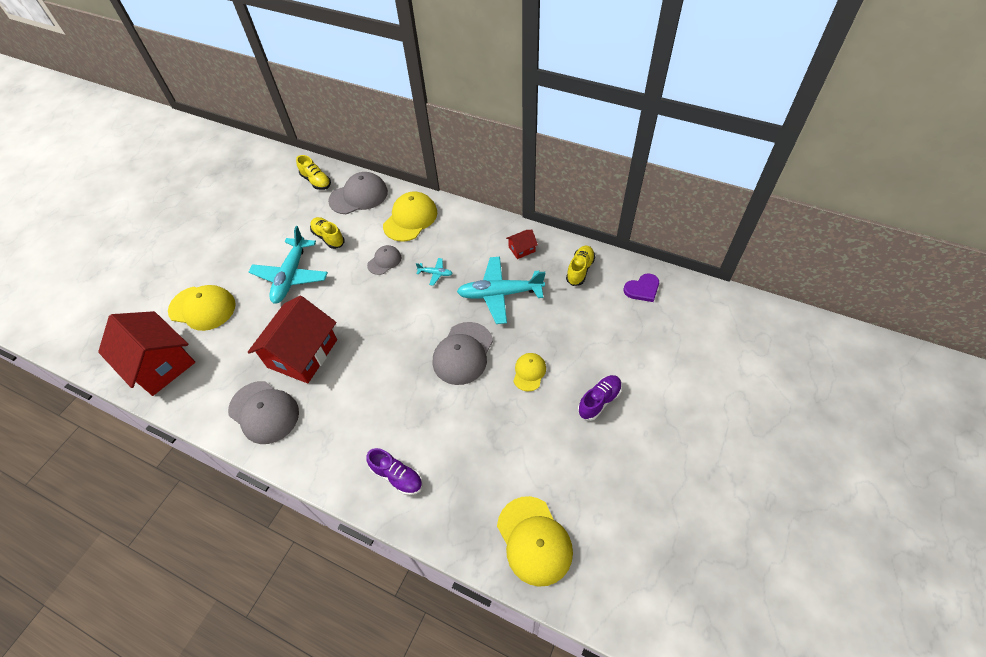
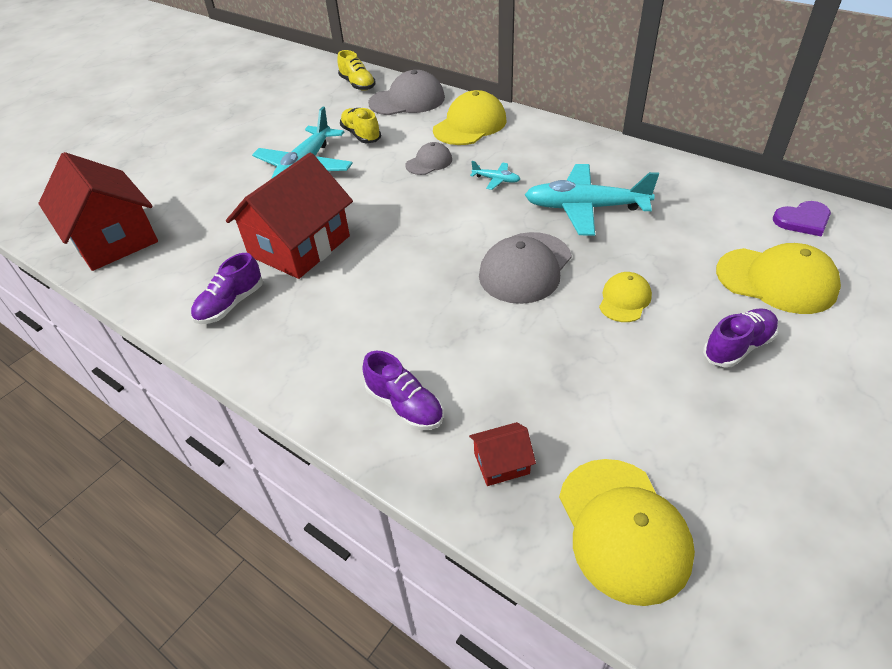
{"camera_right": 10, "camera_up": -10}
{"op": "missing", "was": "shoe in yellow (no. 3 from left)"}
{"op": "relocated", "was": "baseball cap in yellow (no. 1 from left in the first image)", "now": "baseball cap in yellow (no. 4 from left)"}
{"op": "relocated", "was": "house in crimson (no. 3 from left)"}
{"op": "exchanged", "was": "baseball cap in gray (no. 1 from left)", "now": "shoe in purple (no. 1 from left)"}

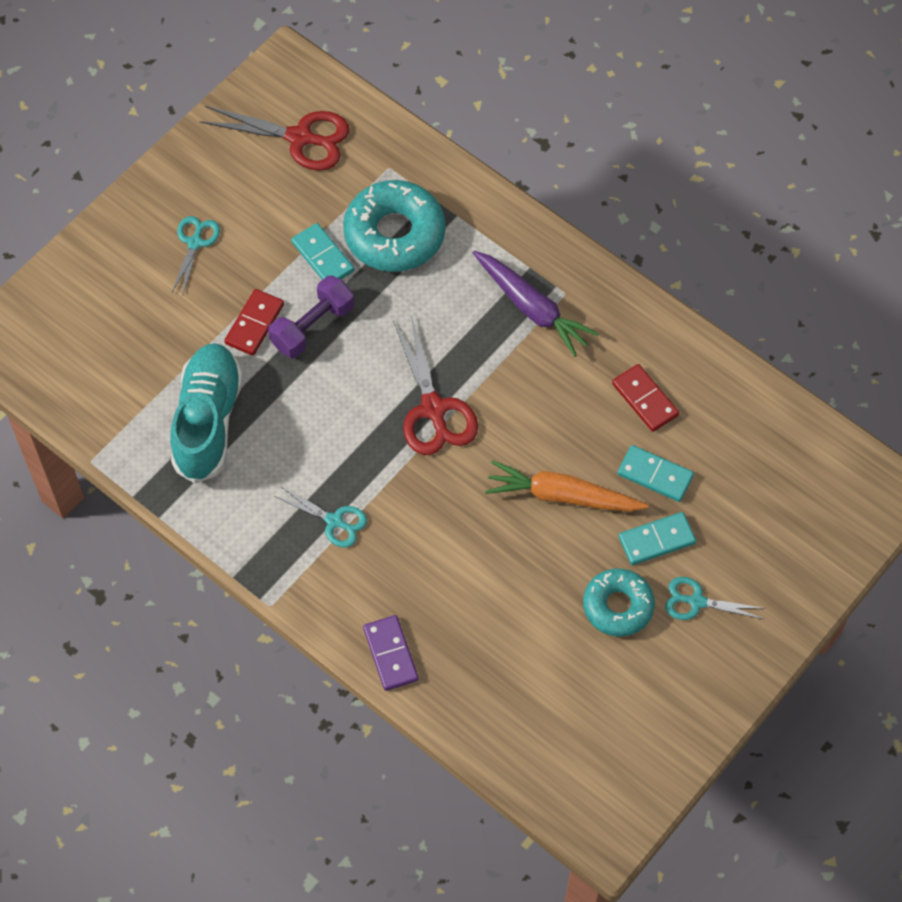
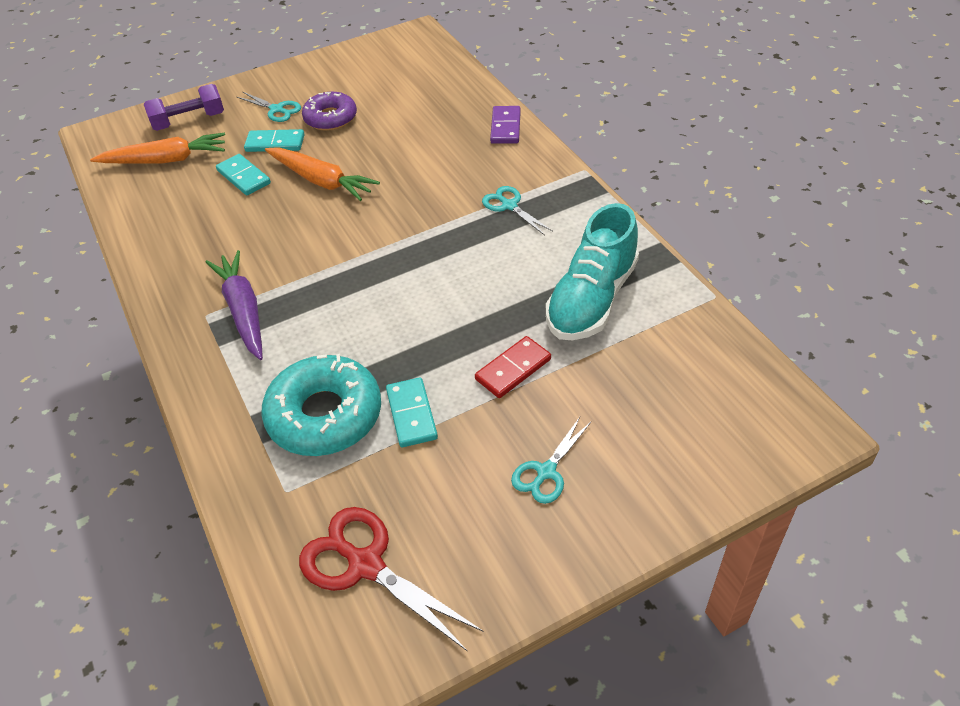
{"camera_right": -155, "camera_up": -15}
{"op": "missing", "was": "pair of scissors in crimson (no. 2 from left)"}
{"op": "missing", "was": "domino piece in crimson (no. 2 from left)"}
{"op": "appeared", "now": "carrot in bright orange (no. 1 from left)"}
{"op": "relocated", "was": "free weight in purple"}
{"op": "colour", "was": "glazed donut in teal (no. 2 from left)", "now": "glazed donut in purple"}

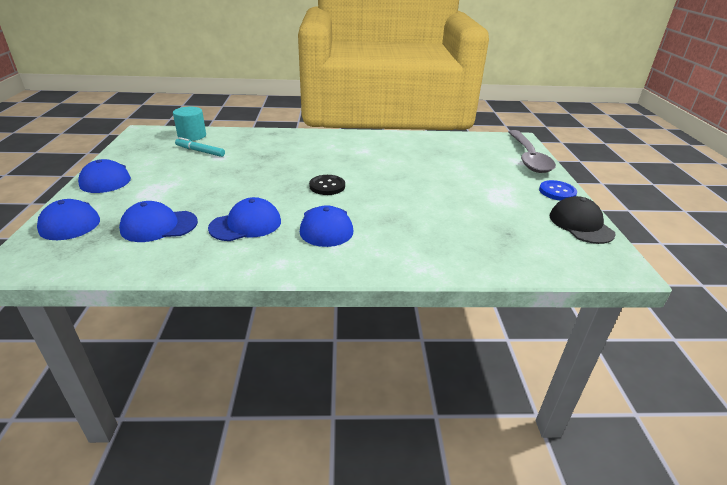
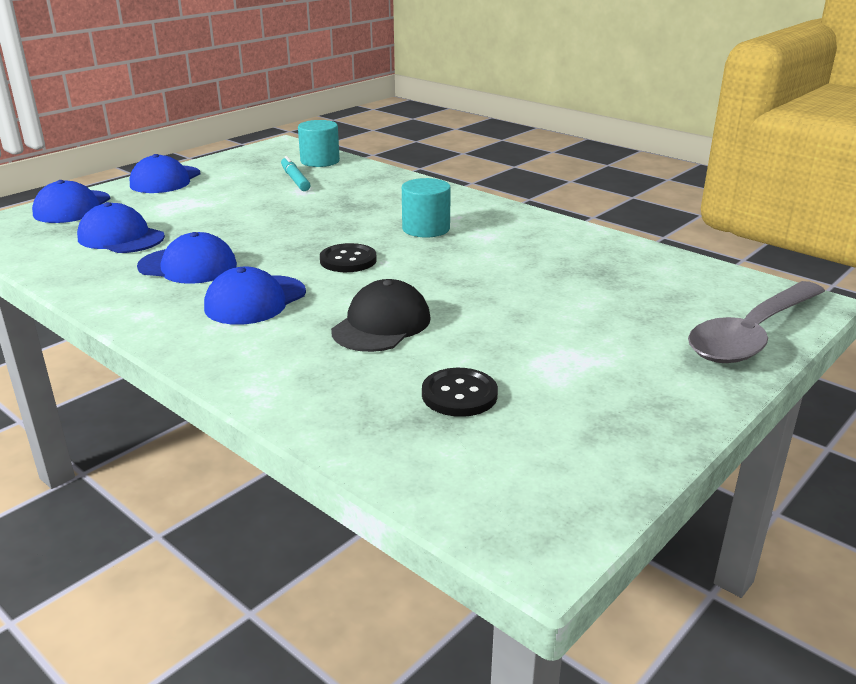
{"camera_right": 45, "camera_up": -5}
{"op": "missing", "was": "sewing button in blue"}
{"op": "appeared", "now": "cylinder in teal (no. 2 from left)"}
{"op": "appeared", "now": "sewing button in ebony (no. 2 from left)"}
{"op": "relocated", "was": "baseball cap in ebony"}

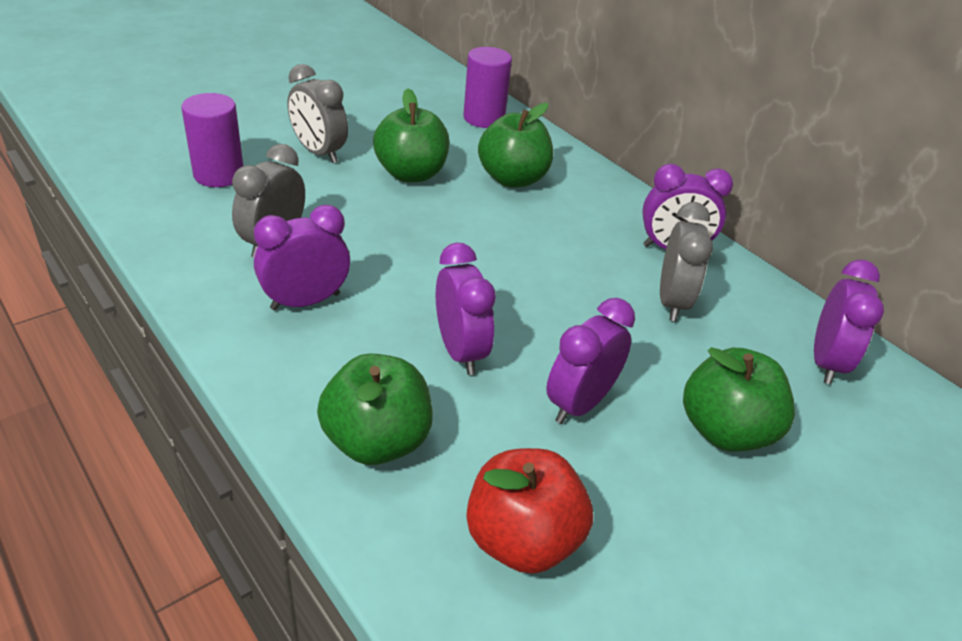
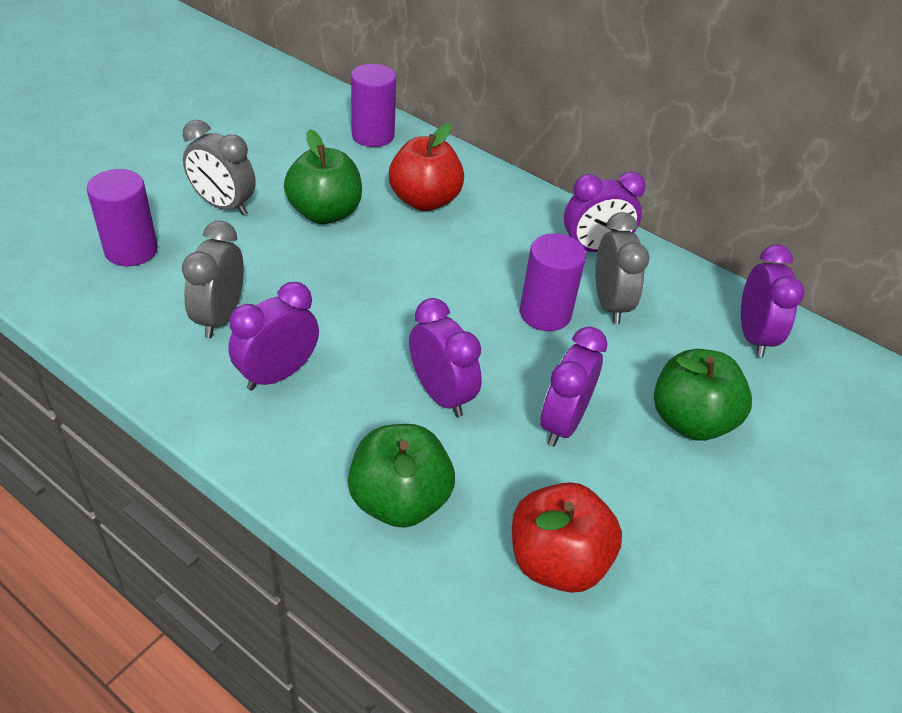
{"camera_right": -15, "camera_up": 5}
{"op": "appeared", "now": "cylinder in purple (no. 3 from left)"}
{"op": "colour", "was": "apple fruit in green (no. 3 from left)", "now": "apple fruit in crimson (no. 1 from left)"}

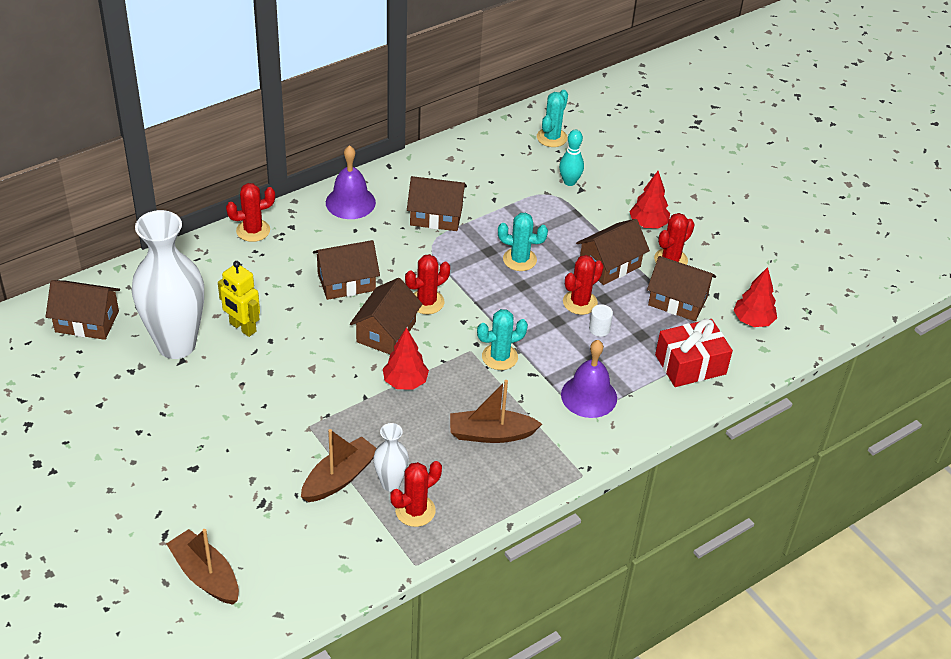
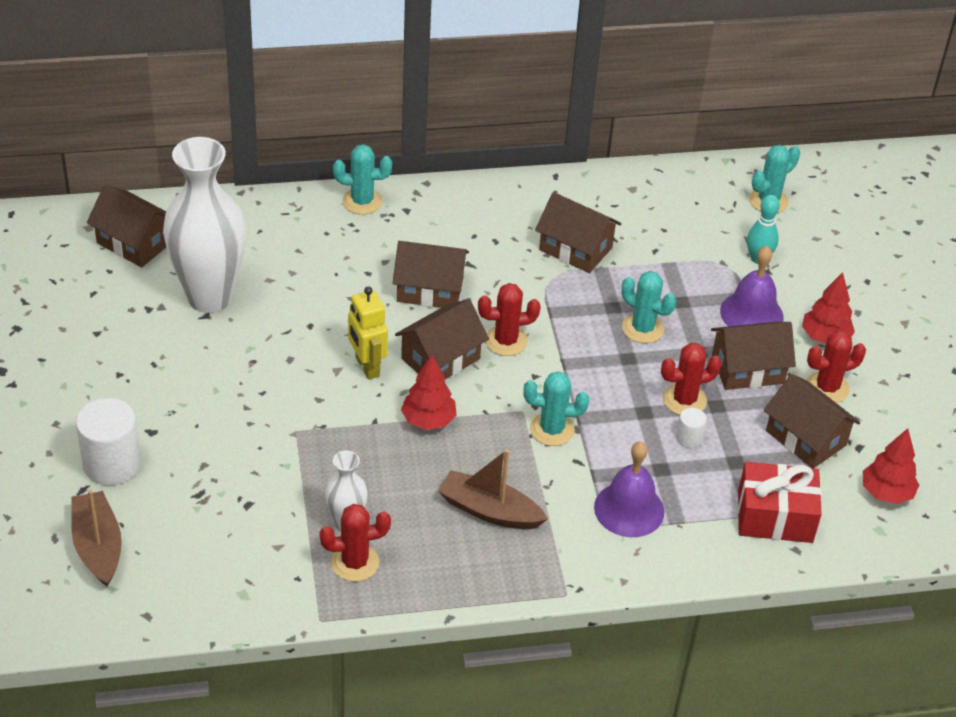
{"camera_right": 25, "camera_up": 0}
{"op": "missing", "was": "boat in dark brown (no. 2 from left)"}
{"op": "appeared", "now": "cylinder in white (no. 1 from left)"}
{"op": "relocated", "was": "toy robot in yellow"}
{"op": "relocated", "was": "hand bell in purple (no. 1 from left in the first image)", "now": "hand bell in purple (no. 2 from left)"}
{"op": "colour", "was": "cactus in crimson (no. 1 from left)", "now": "cactus in teal (no. 1 from left)"}

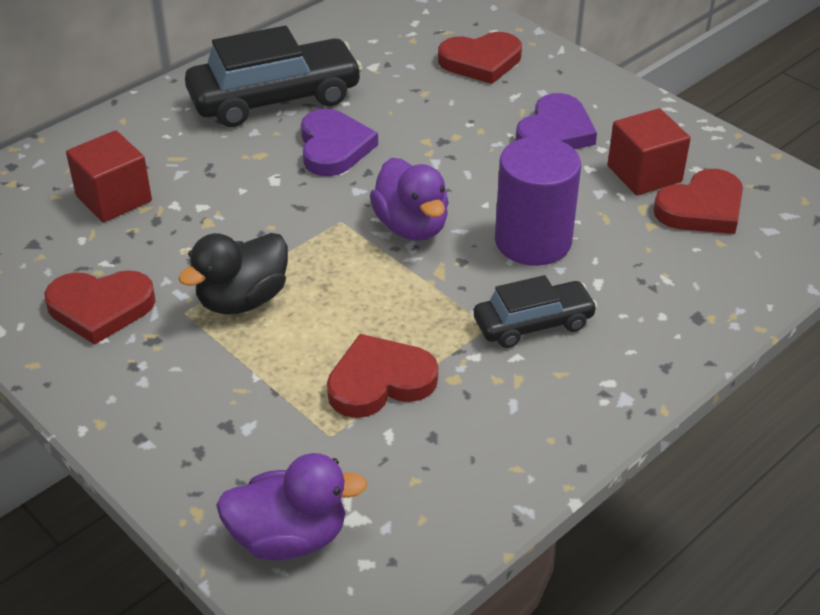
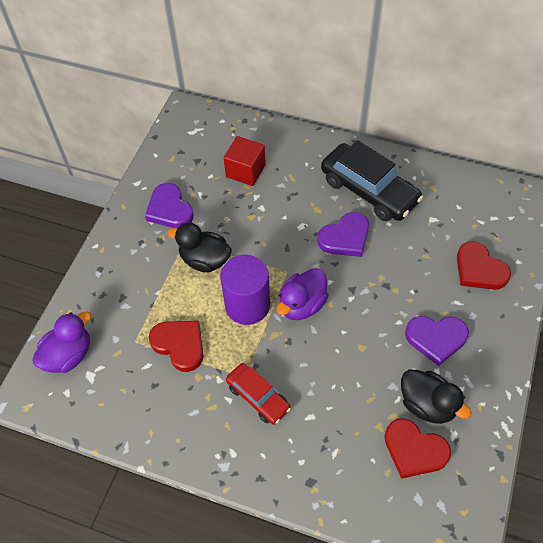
{"camera_right": 65, "camera_up": 15}
{"op": "relocated", "was": "cylinder in purple"}
{"op": "exchanged", "was": "cube in crimson (no. 2 from left)", "now": "duck in ebony (no. 2 from left)"}
{"op": "colour", "was": "love heart in crimson (no. 1 from left)", "now": "love heart in purple (no. 1 from left)"}
{"op": "colour", "was": "car in ebony (no. 2 from left)", "now": "car in crimson"}
{"op": "spun", "was": "duck in purple (no. 1 from left)", "clockwise": -105}

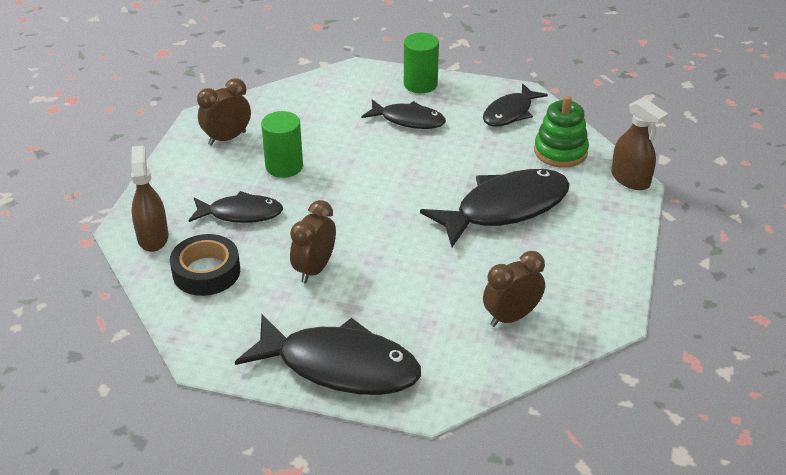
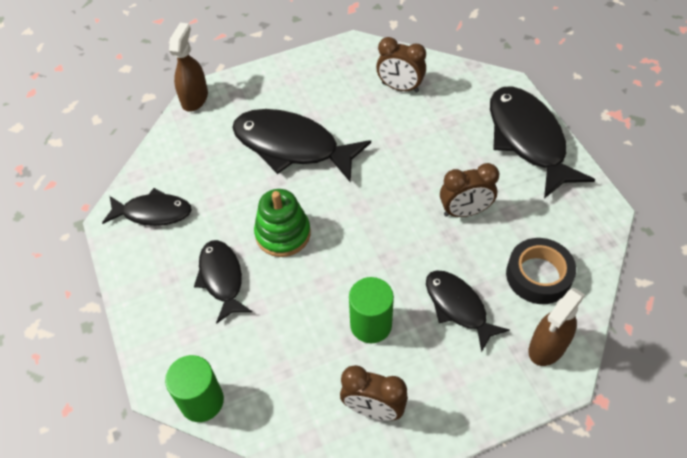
{"camera_right": -125, "camera_up": 15}
{"op": "relocated", "was": "cylinder in green (no. 2 from left in the first image)", "now": "cylinder in green (no. 1 from left)"}
{"op": "relocated", "was": "stacking toy in green"}

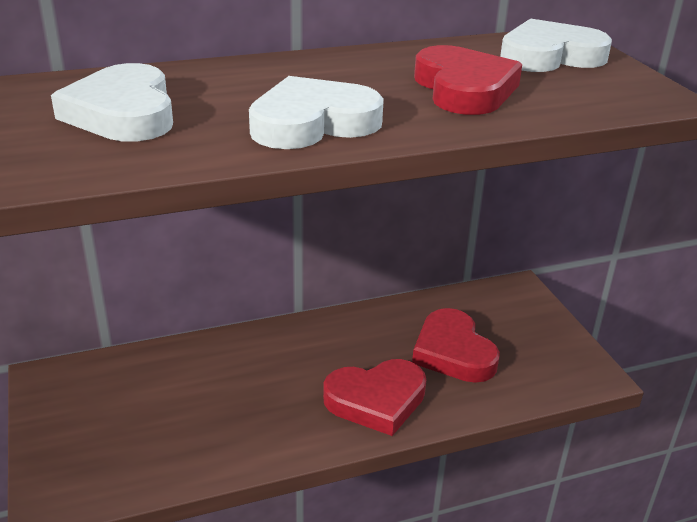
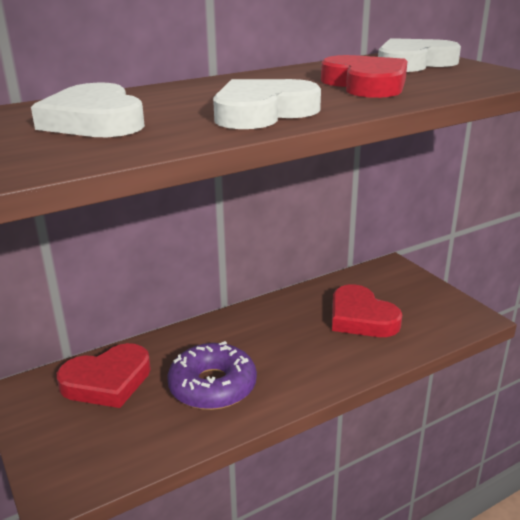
{"camera_right": -10, "camera_up": -5}
{"op": "appeared", "now": "glazed donut in purple"}
{"op": "relocated", "was": "love heart in crimson (no. 1 from left)"}

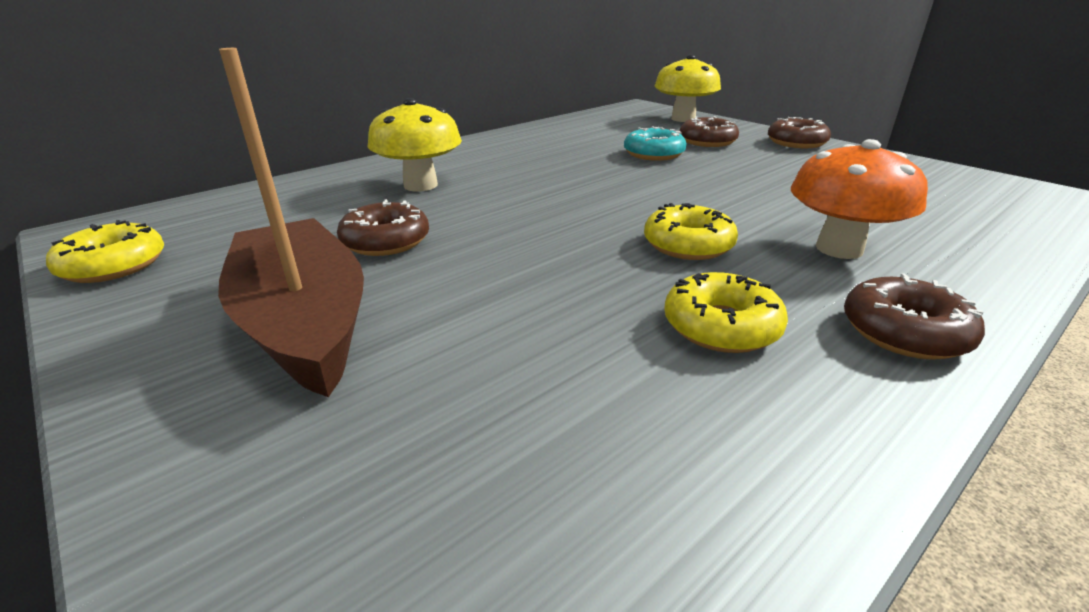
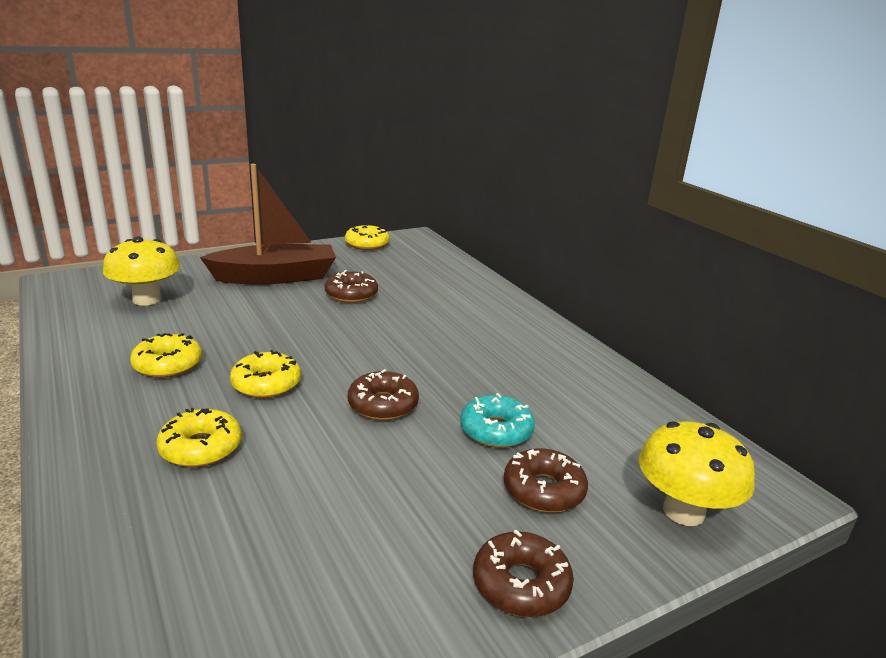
{"camera_right": 100, "camera_up": -5}
{"op": "relocated", "was": "fungus in yellow (no. 1 from left)"}
{"op": "relocated", "was": "glazed donut in dark brown (no. 4 from left in the first image)", "now": "glazed donut in dark brown (no. 2 from left)"}
{"op": "exchanged", "was": "fungus in bright orange", "now": "glazed donut in yellow (no. 2 from left)"}

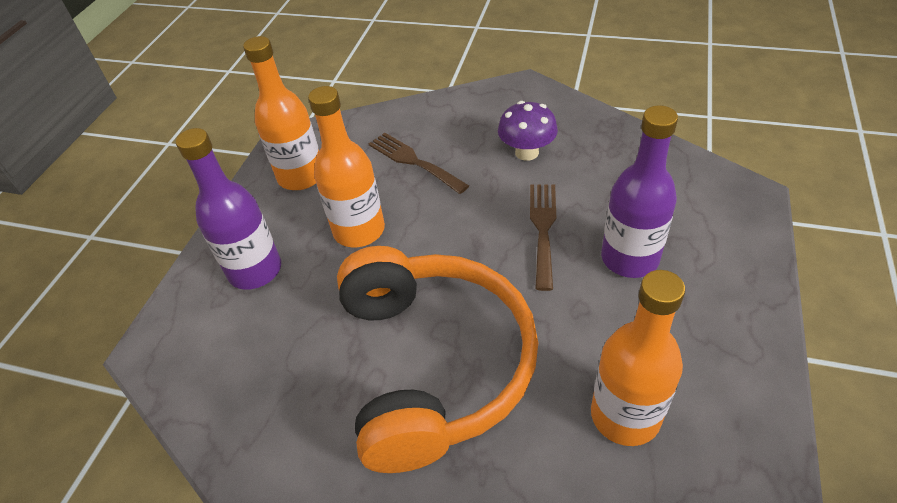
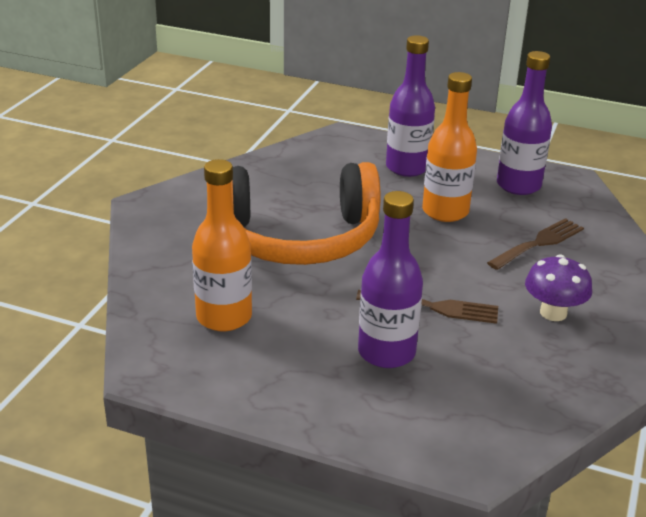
{"camera_right": 90, "camera_up": -15}
{"op": "colour", "was": "drink bottle in bright orange (no. 1 from left)", "now": "drink bottle in purple (no. 3 from left)"}

